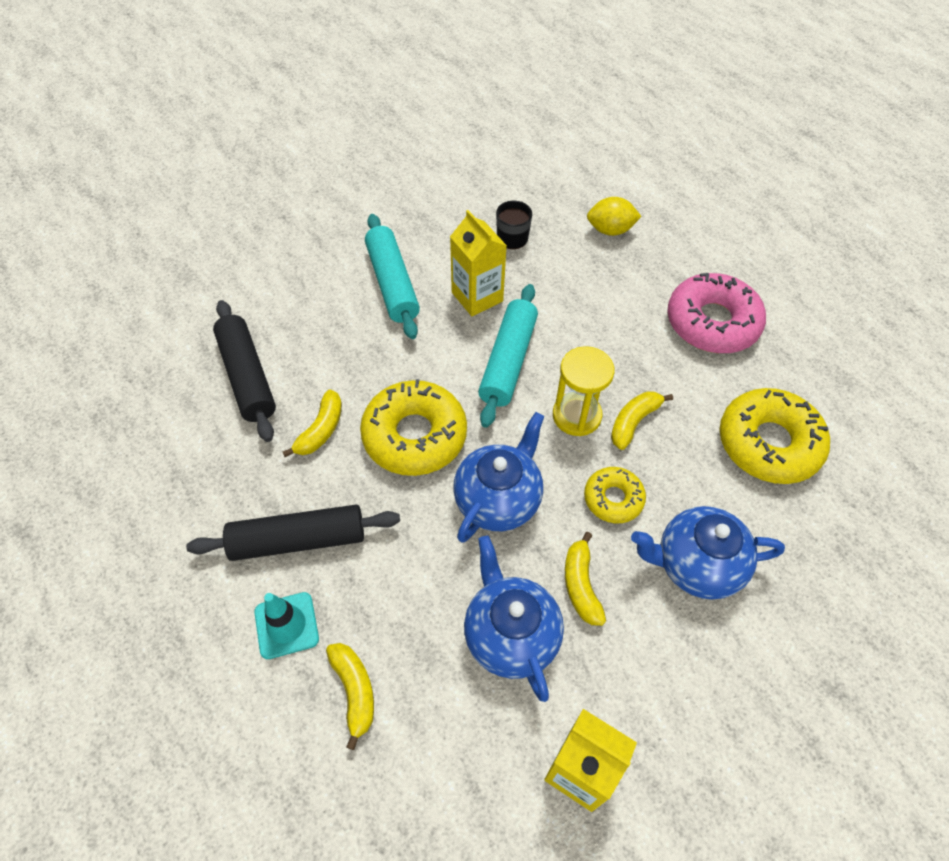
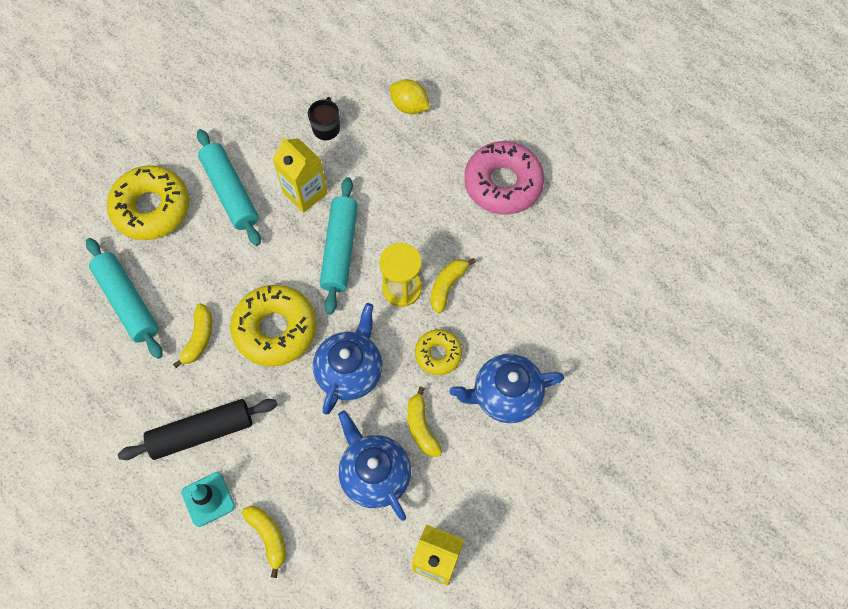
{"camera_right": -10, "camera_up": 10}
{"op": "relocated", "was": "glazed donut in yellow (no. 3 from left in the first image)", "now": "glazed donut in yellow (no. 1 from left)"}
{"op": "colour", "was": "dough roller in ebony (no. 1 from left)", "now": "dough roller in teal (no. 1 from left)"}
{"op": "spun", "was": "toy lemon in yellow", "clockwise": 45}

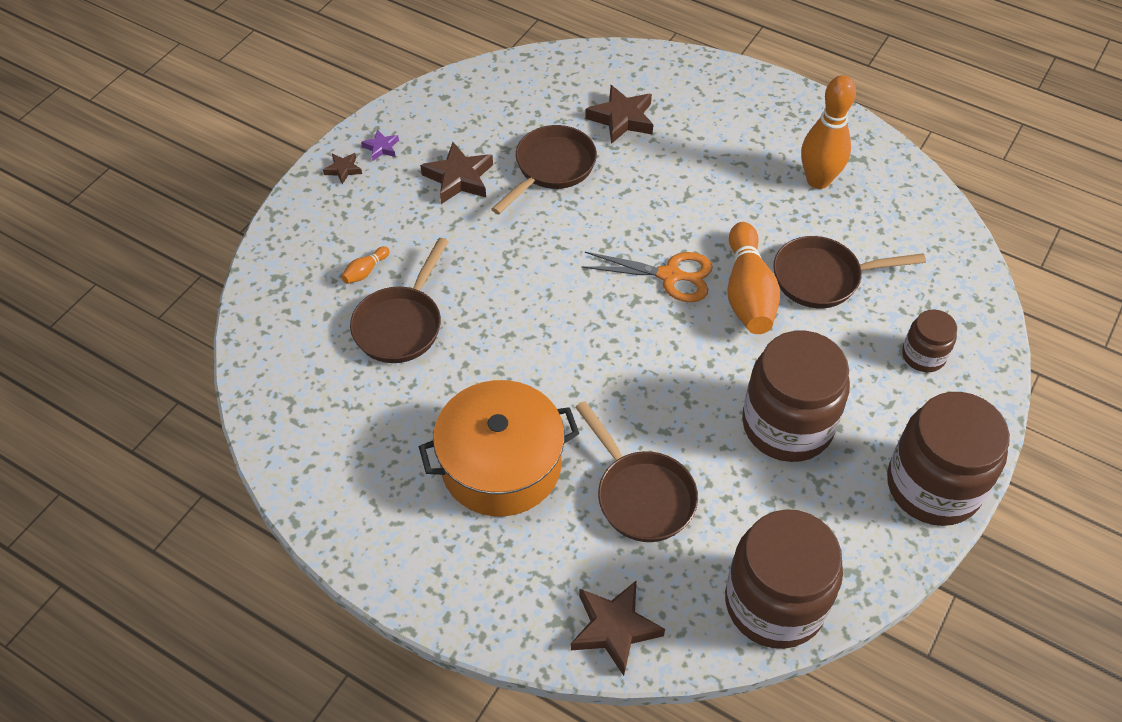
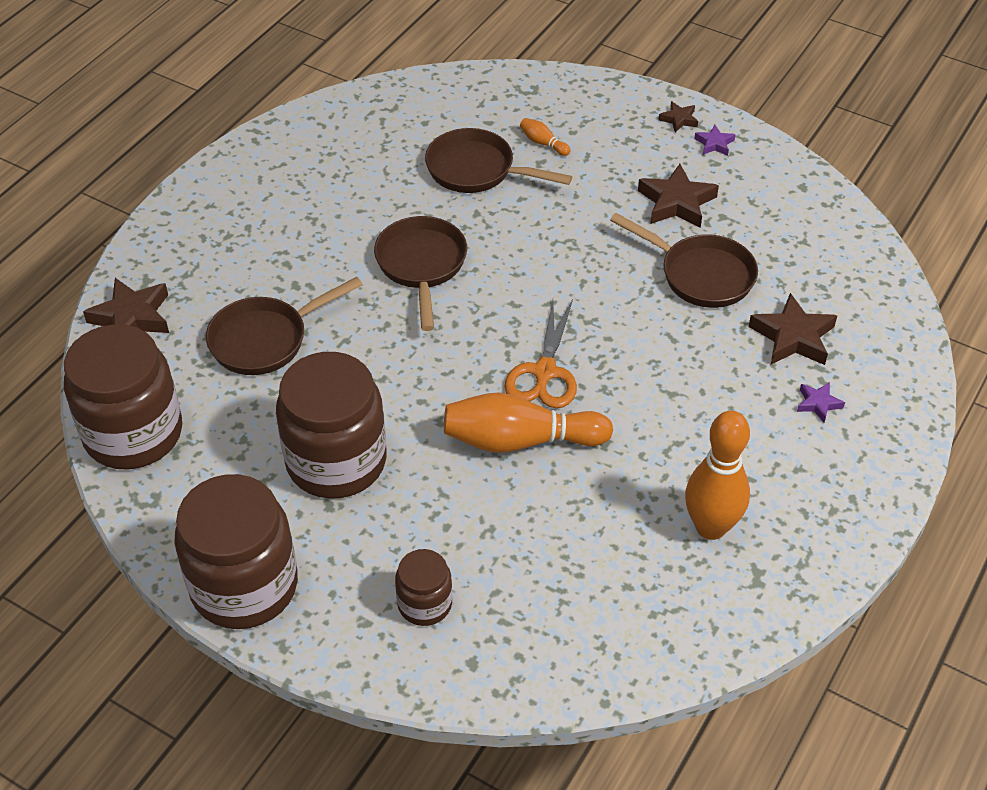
{"camera_right": 90, "camera_up": -5}
{"op": "missing", "was": "pot in bright orange"}
{"op": "appeared", "now": "star in purple (no. 2 from left)"}
{"op": "relocated", "was": "frying pan in dark brown (no. 4 from left in the first image)", "now": "frying pan in dark brown (no. 2 from left)"}

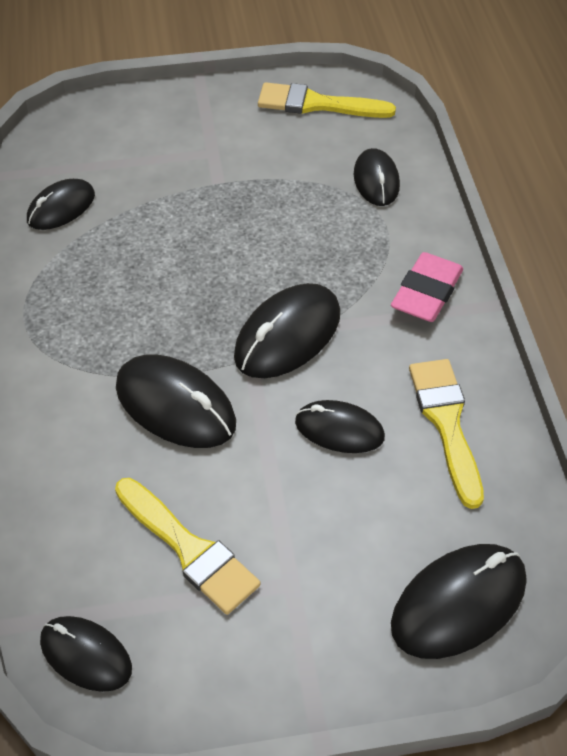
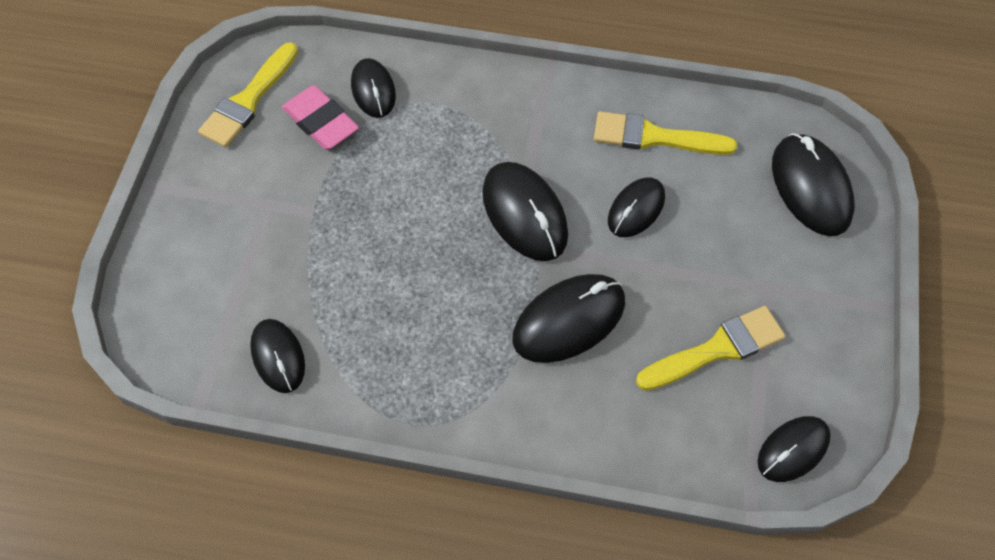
{"camera_right": -70, "camera_up": 10}
{"op": "relocated", "was": "eraser in pink"}
{"op": "spun", "was": "mouse in ebony (no. 6 from left in the first image)", "clockwise": 60}

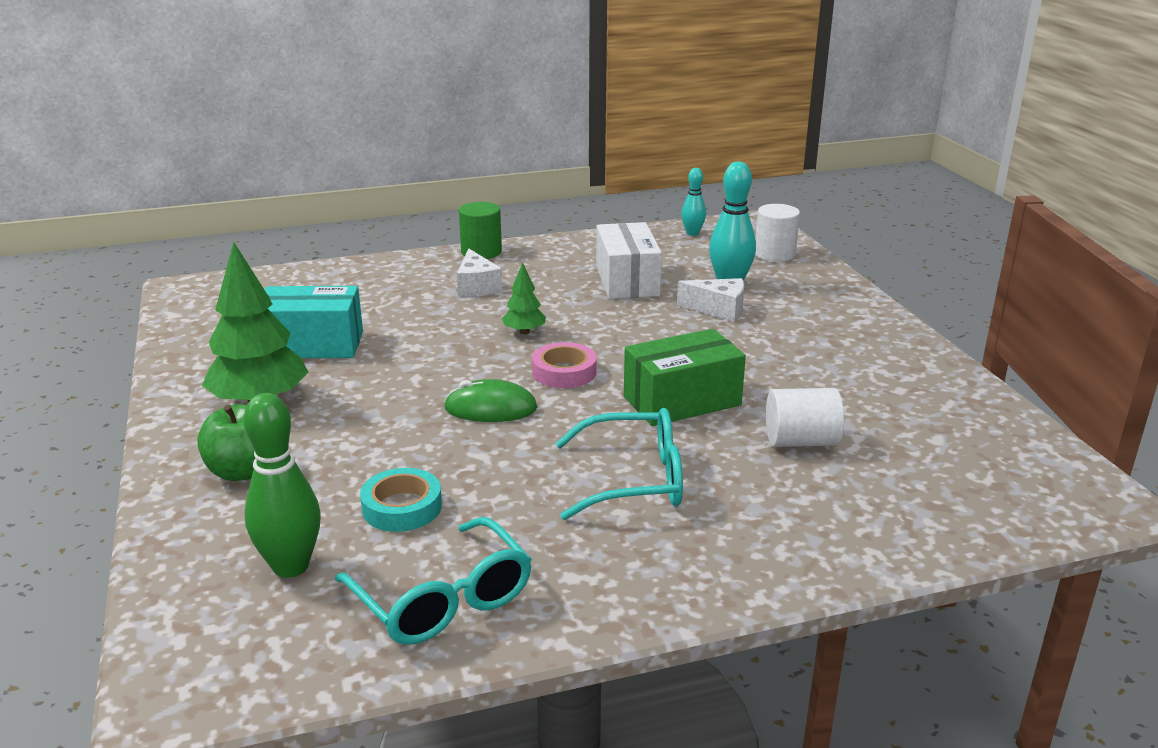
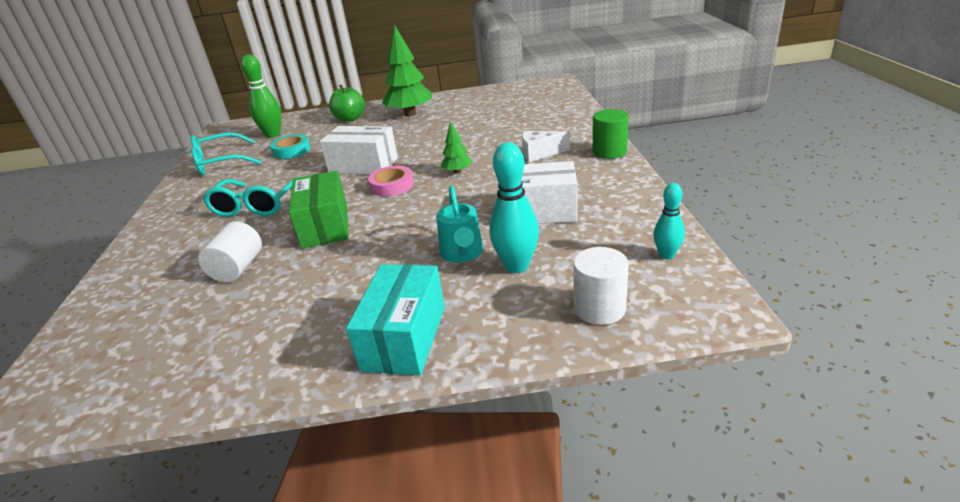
{"camera_right": 105, "camera_up": 5}
{"op": "relocated", "was": "parcel in teal"}
{"op": "exchanged", "was": "mouse in green", "now": "parcel in white (no. 1 from left)"}
{"op": "exchanged", "was": "piece of cheese in white (no. 2 from left)", "now": "sprinkling can in teal"}

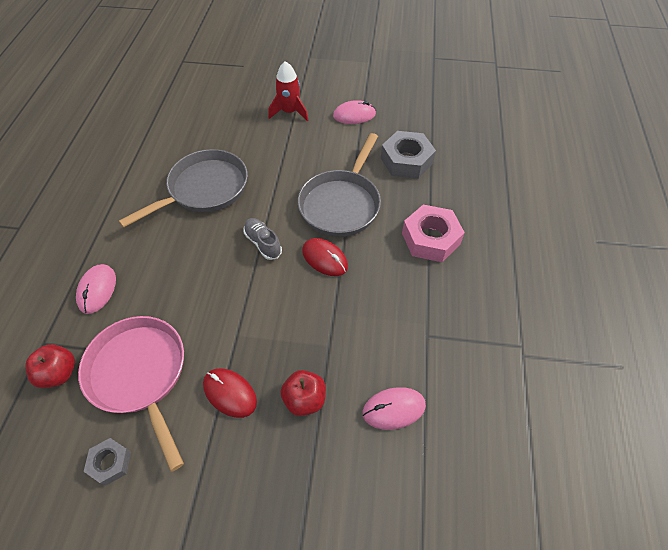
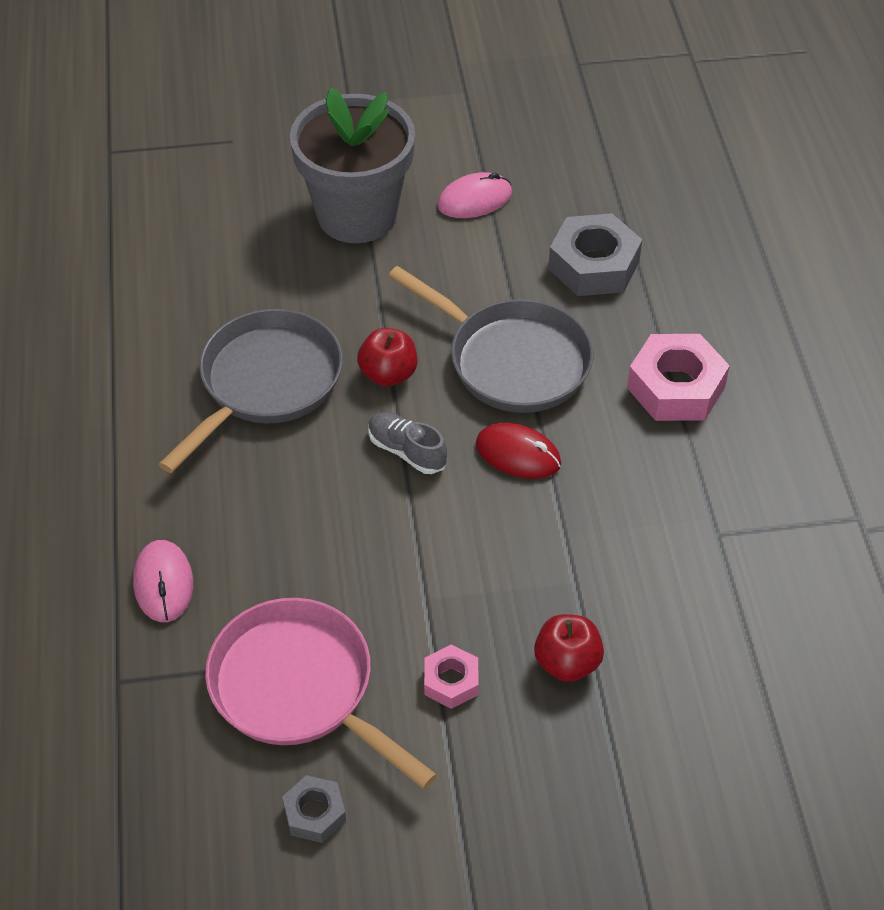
{"camera_right": -15, "camera_up": -5}
{"op": "missing", "was": "mouse in pink (no. 3 from left)"}
{"op": "relocated", "was": "apple fruit in crimson (no. 1 from left)"}
{"op": "exchanged", "was": "mouse in crimson (no. 1 from left)", "now": "nut in pink (no. 1 from left)"}
{"op": "exchanged", "was": "spaceship in crimson", "now": "flower pot in gray"}
{"op": "spun", "was": "frying pan in gray (no. 2 from left)", "clockwise": -60}

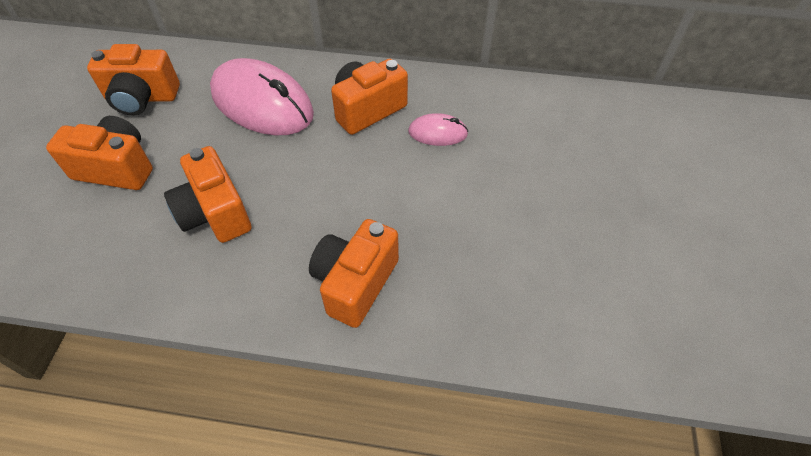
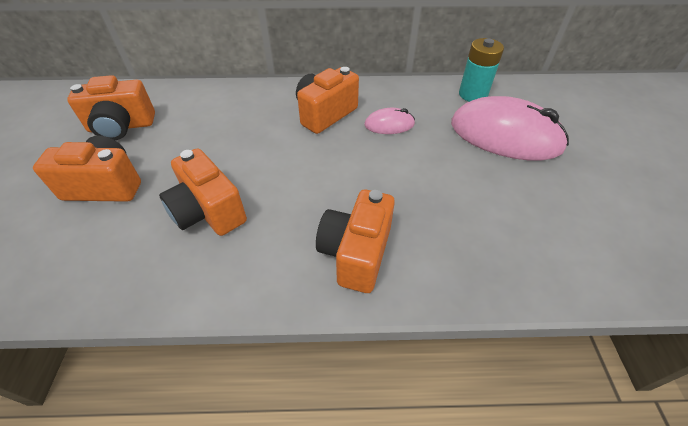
{"camera_right": -10, "camera_up": -5}
{"op": "appeared", "now": "AA battery in teal"}
{"op": "relocated", "was": "mouse in pink (no. 1 from left in the first image)", "now": "mouse in pink (no. 2 from left)"}

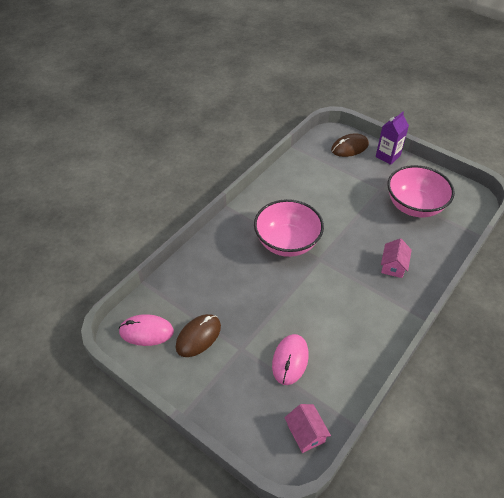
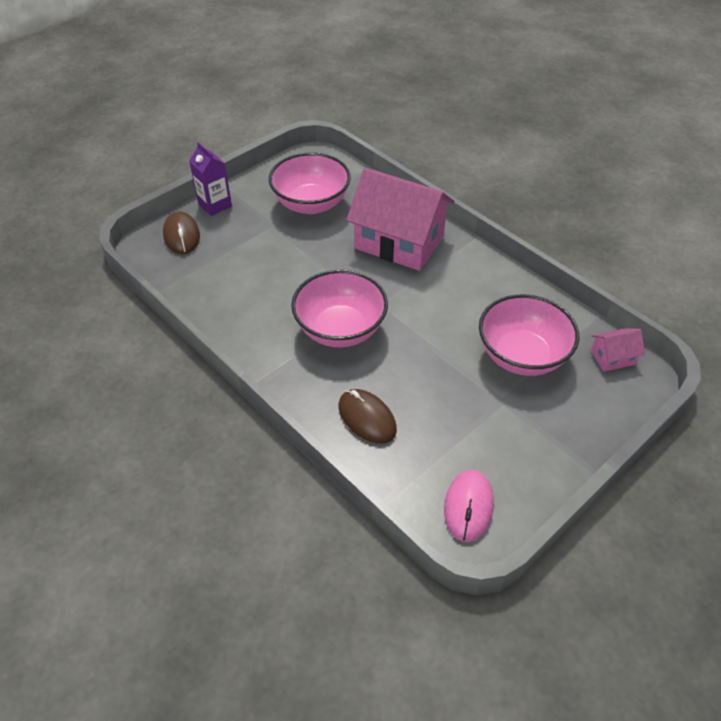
{"camera_right": -80, "camera_up": 0}
{"op": "relocated", "was": "mouse in dark brown (no. 1 from left in the first image)", "now": "mouse in dark brown (no. 2 from left)"}
{"op": "exchanged", "was": "mouse in pink (no. 2 from left)", "now": "bowl in pink (no. 3 from left)"}
{"op": "size", "was": "house in pink (no. 2 from left in the first image)", "ratio": 2.36}

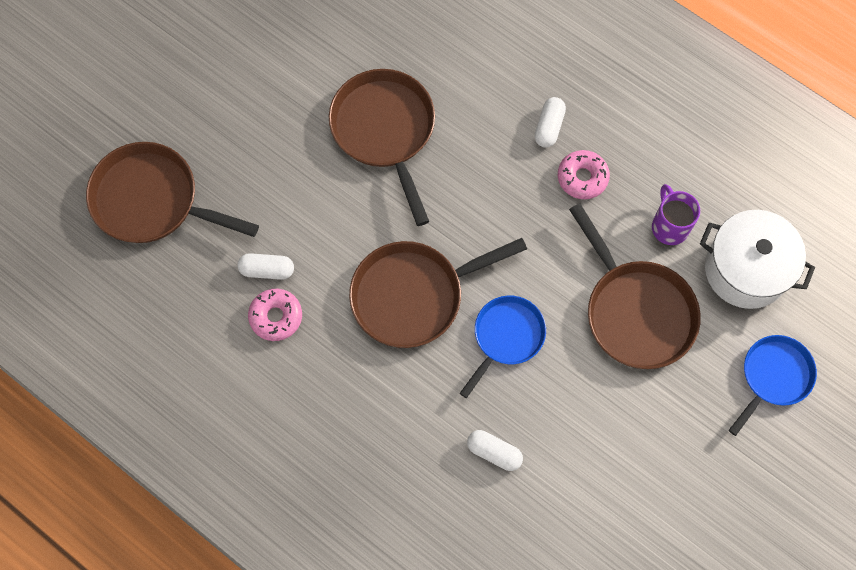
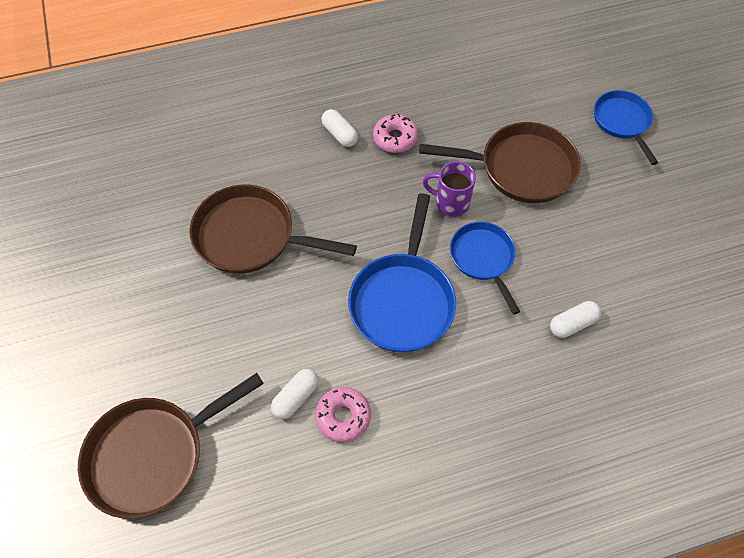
{"camera_right": -55, "camera_up": -10}
{"op": "missing", "was": "pot in white"}
{"op": "relocated", "was": "tea mug in purple"}
{"op": "colour", "was": "frying pan in dark brown (no. 3 from left)", "now": "frying pan in blue (no. 1 from left)"}

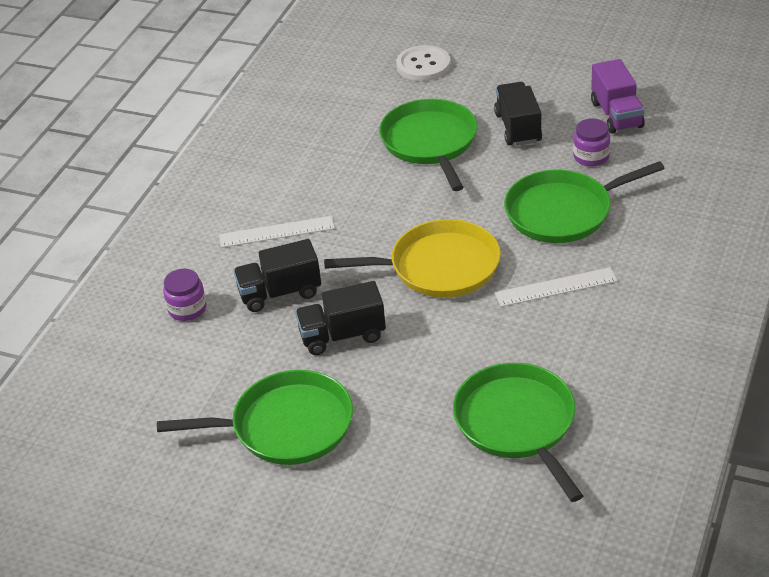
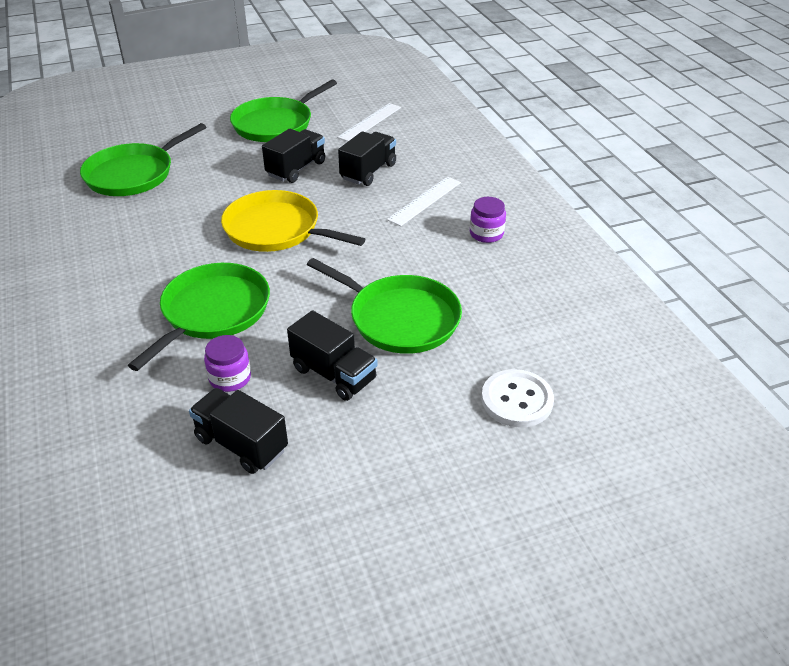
{"camera_right": 135, "camera_up": 0}
{"op": "relocated", "was": "jam jar in purple (no. 1 from left in the first image)", "now": "jam jar in purple (no. 2 from left)"}
{"op": "relocated", "was": "measuring stick in white (no. 2 from left in the first image)", "now": "measuring stick in white (no. 1 from left)"}
{"op": "colour", "was": "toy truck in purple", "now": "toy truck in ebony (no. 1 from left)"}
{"op": "spun", "was": "frying pan in yellow", "clockwise": 75}
{"op": "spun", "was": "frying pan in green (no. 3 from left in the first image)", "clockwise": 105}

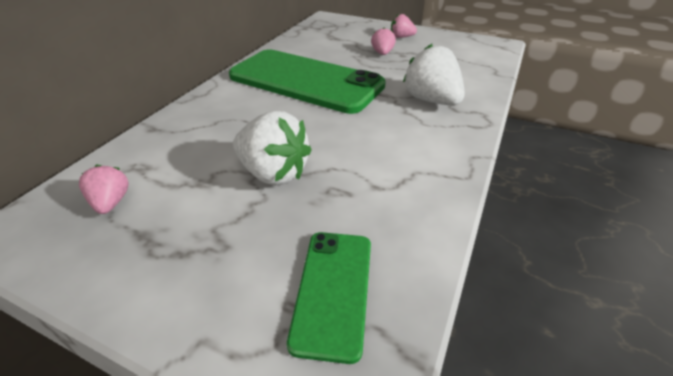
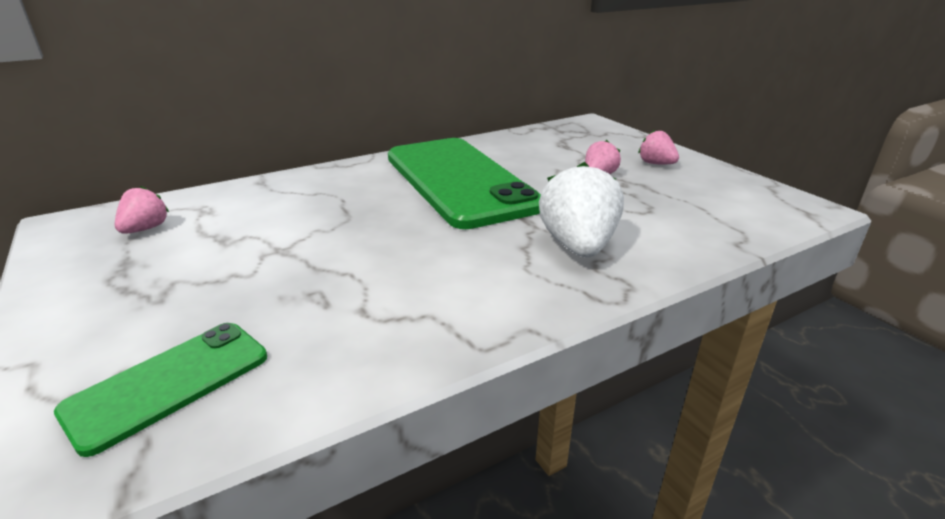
{"camera_right": 35, "camera_up": -10}
{"op": "missing", "was": "berry in white (no. 1 from left)"}

